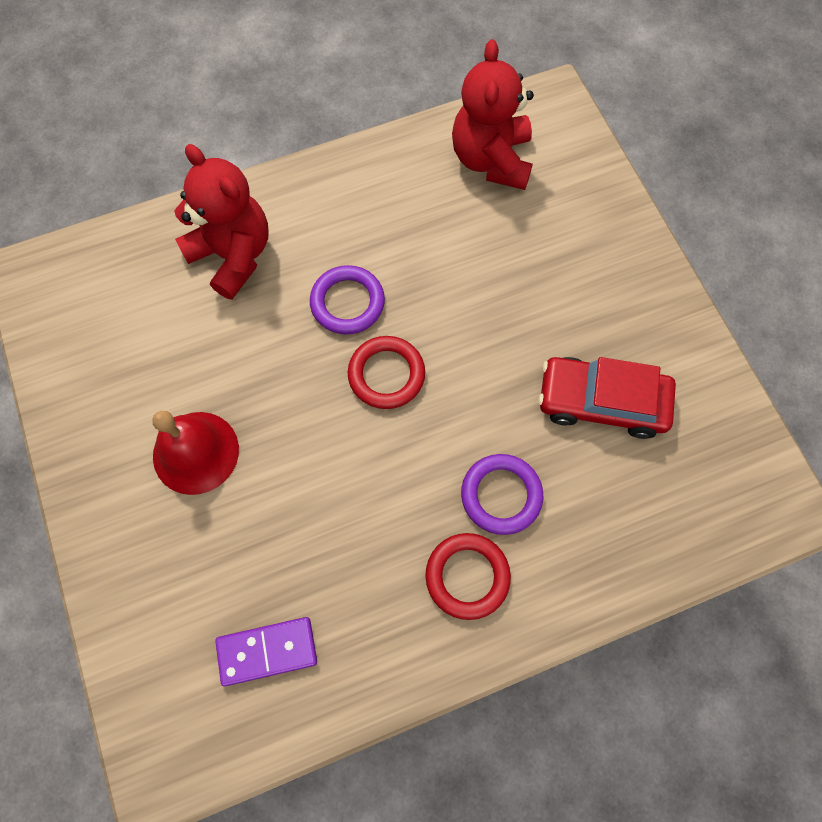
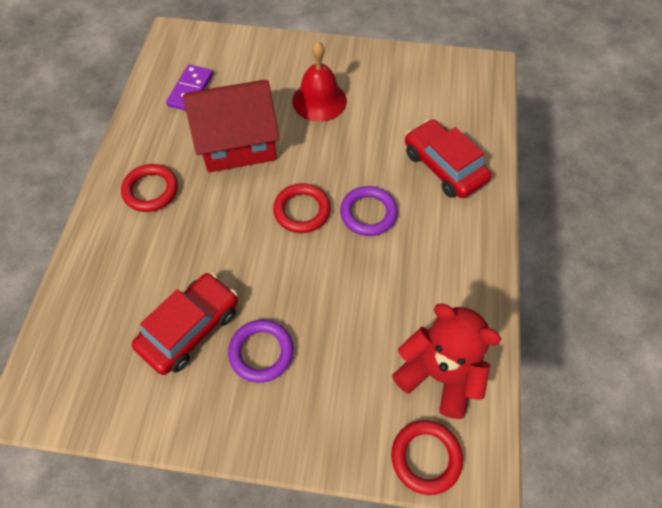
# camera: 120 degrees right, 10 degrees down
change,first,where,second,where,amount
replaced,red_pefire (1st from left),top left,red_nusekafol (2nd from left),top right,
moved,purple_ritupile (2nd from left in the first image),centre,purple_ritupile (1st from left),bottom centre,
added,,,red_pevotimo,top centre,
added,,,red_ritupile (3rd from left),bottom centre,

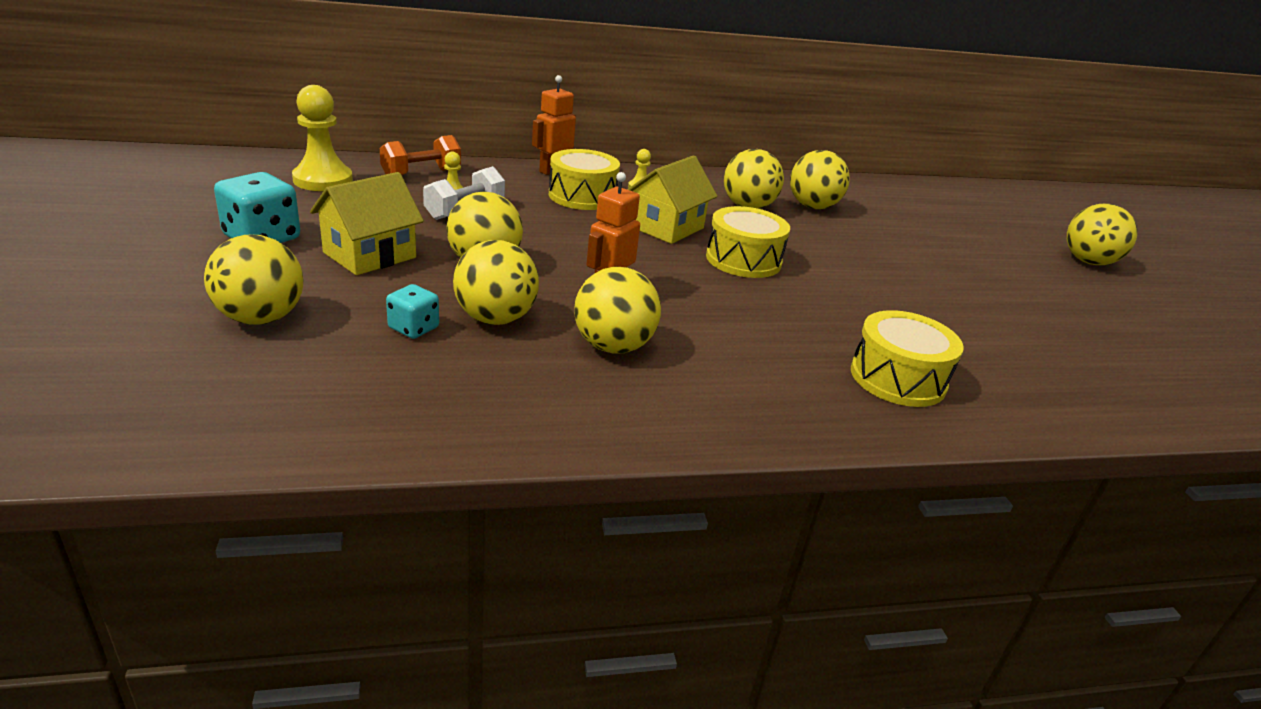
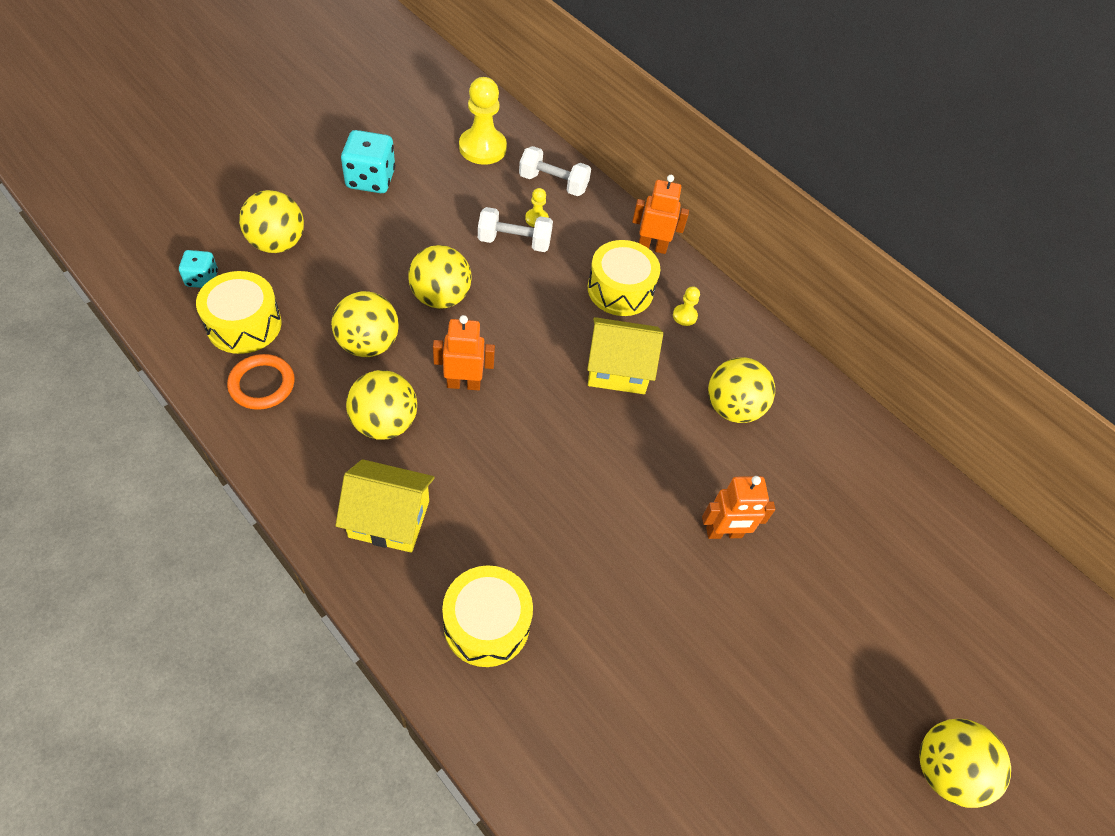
# camera: 55 degrees right, 25 degrees up
change,first,where,second,where,amount
recoloured,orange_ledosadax,top left,white_ledosadax (2nd from left),top centre,
removed,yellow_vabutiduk (6th from left),top centre,,,
moved,yellow_pevotimo (1st from left),top left,,centre,
moved,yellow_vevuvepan (2nd from left in the first image),centre,yellow_vevuvepan (1st from left),middle left,
moved,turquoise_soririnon (2nd from left in the first image),middle left,turquoise_soririnon (1st from left),top left,
added,,,orange_ritupile,middle left,
added,,,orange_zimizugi (3rd from left),centre,

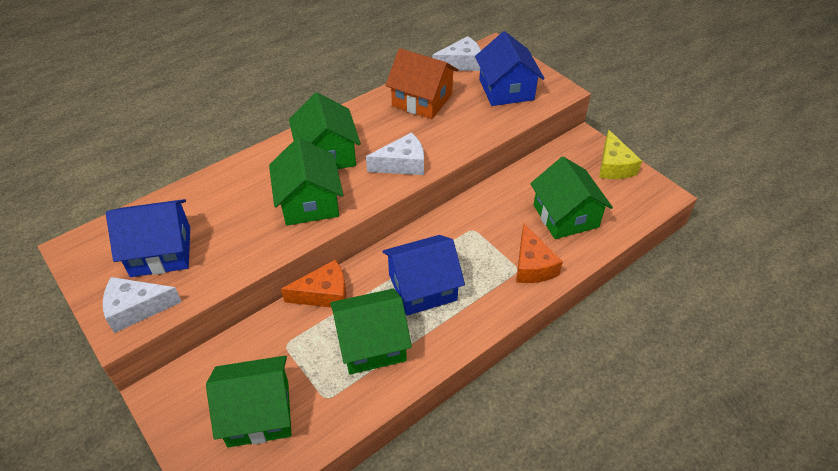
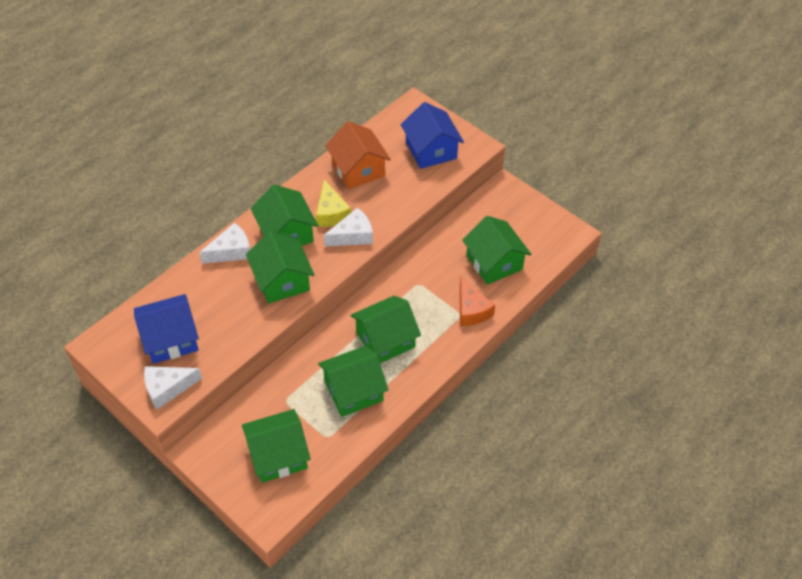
# camera: 10 degrees left, 5 degrees up
change,first,where,second,where,amount
moved,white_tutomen (3rd from left in the first image),top centre,white_tutomen (2nd from left),middle left,
turned,orange_pevotimo,top centre,,top centre,45 degrees clockwise
moved,yellow_tutomen,top right,,centre,
recoloured,blue_pevotimo (2nd from left),centre,green_pevotimo (5th from left),centre,
removed,orange_tutomen (1st from left),centre,,,

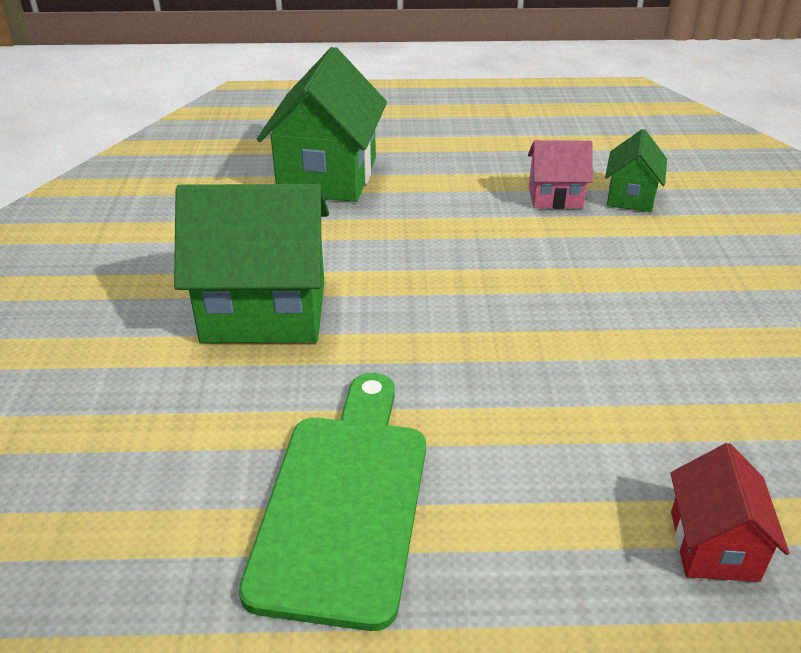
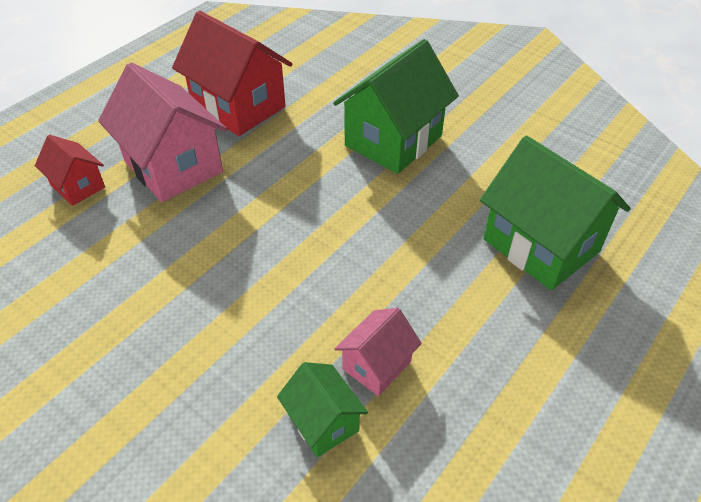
# camera: 130 degrees right, 10 degrees up
change,first,where,second,where,amount
replaced,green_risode,bottom centre,red_pevotimo (2nd from left),top left,
added,,,pink_pevotimo (1st from left),top left,

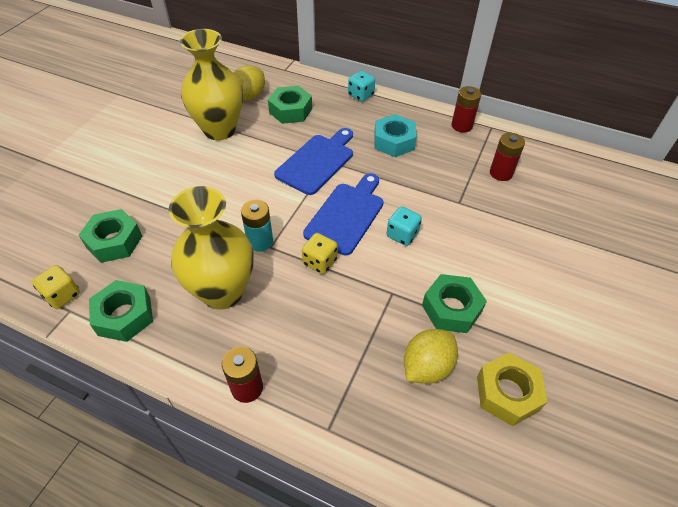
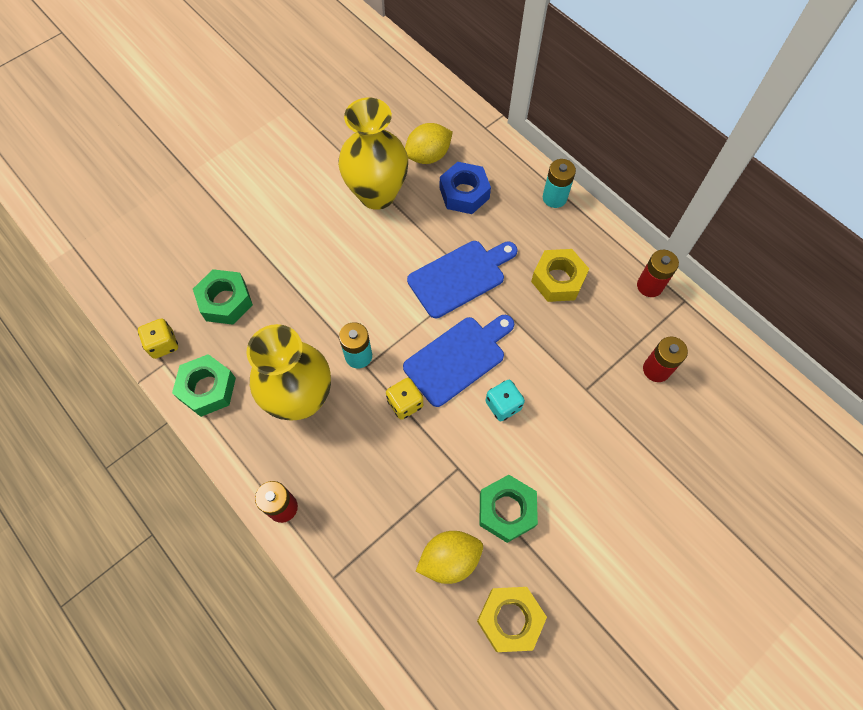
# camera: 25 degrees right, 15 degrees up
change,first,where,second,where,amount
replaced,turquoise_soririnon (1st from left),top centre,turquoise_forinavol (2nd from left),top centre,
recoloured,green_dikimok (3rd from left),top centre,blue_dikimok,top centre,
recoloured,turquoise_dikimok,top centre,yellow_dikimok (2nd from left),centre,

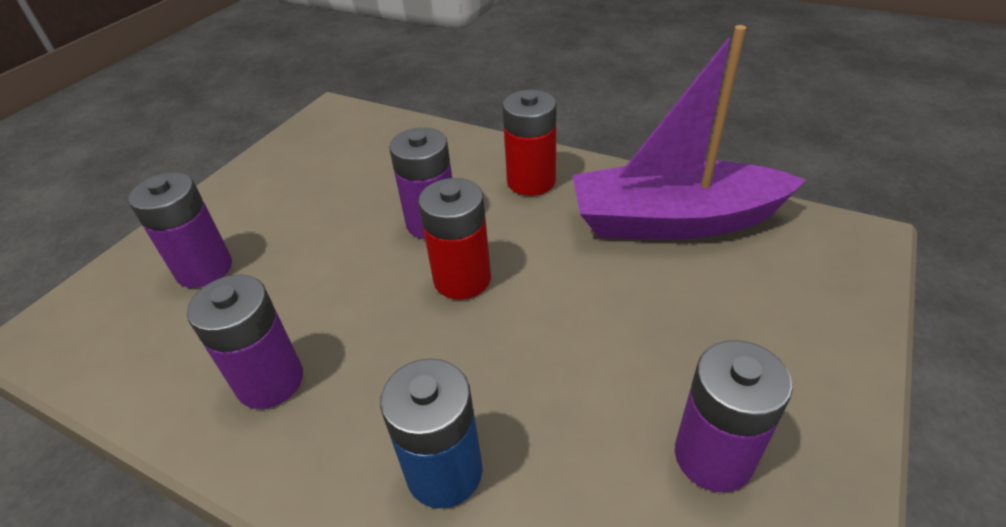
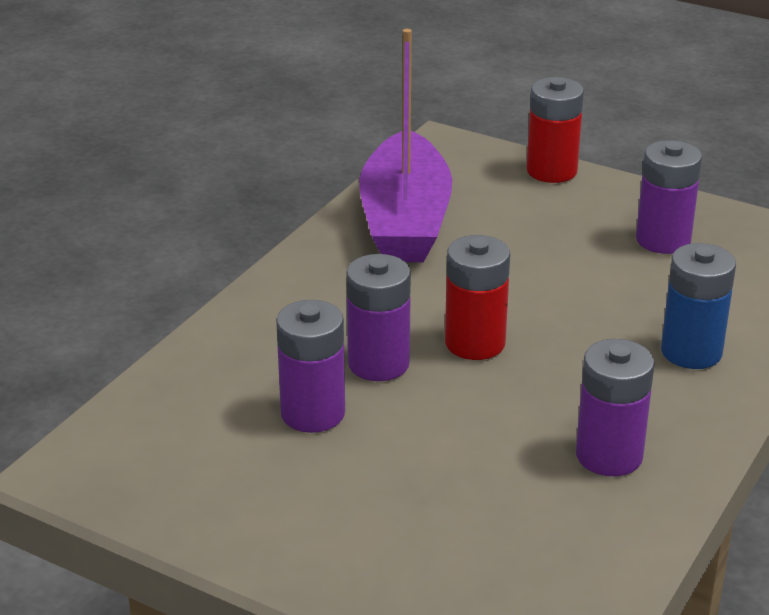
# camera: 90 degrees left, 10 degrees down
change,first,where,second,where,amount
moved,red_forinavol (2nd from left),top centre,,top right,
moved,purple_forinavol (1st from left),middle left,,centre,

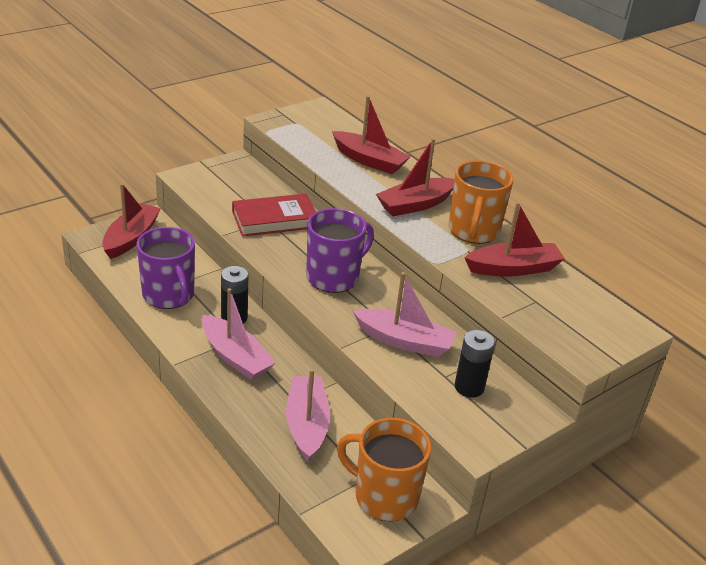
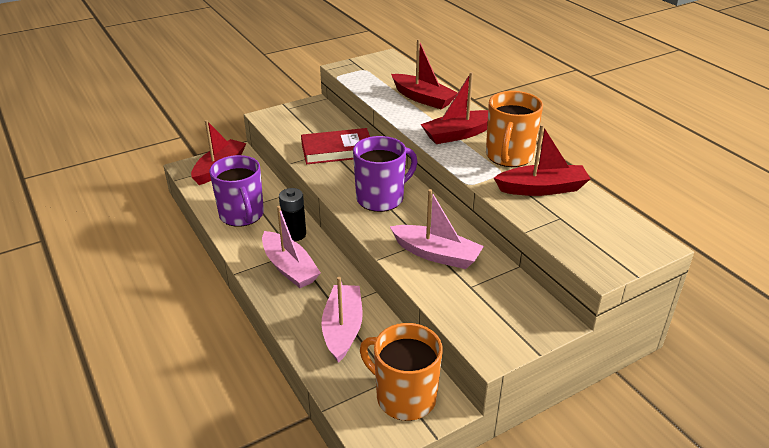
# camera: 10 degrees right, 0 degrees up
change,first,where,second,where,amount
removed,black_forinavol (2nd from left),middle right,,,

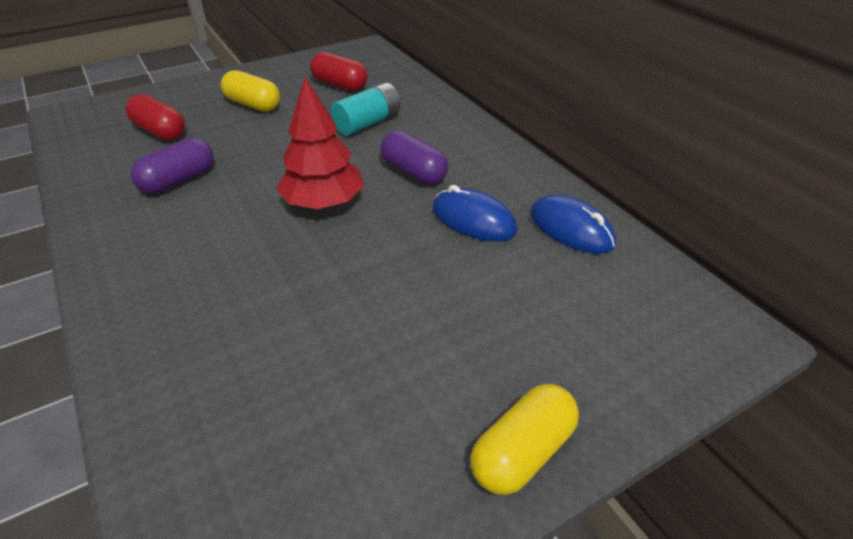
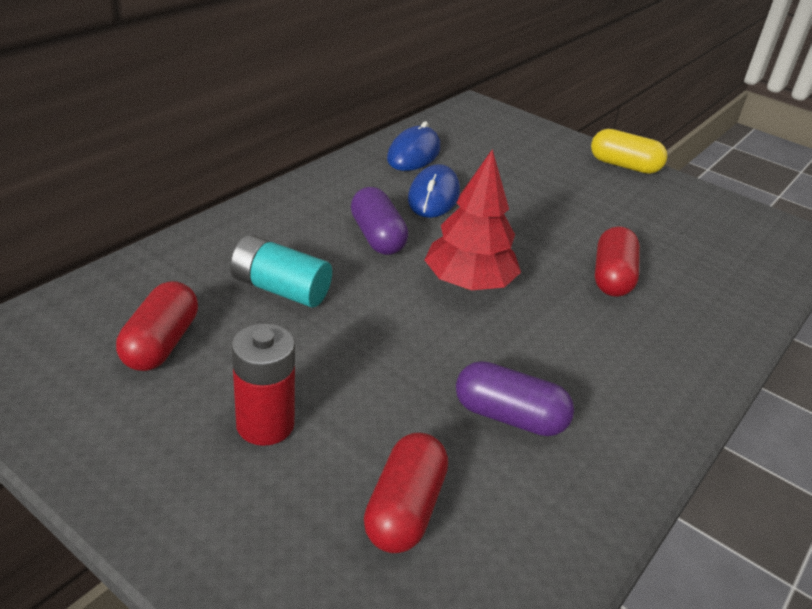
# camera: 115 degrees left, 5 degrees down
change,first,where,second,where,amount
replaced,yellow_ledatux (1st from left),top left,red_forinavol,middle left,
turned,purple_ledatux (2nd from left in the first image),top centre,purple_ledatux (1st from left),centre,45 degrees counterclockwise
added,,,red_ledatux (3rd from left),middle right,

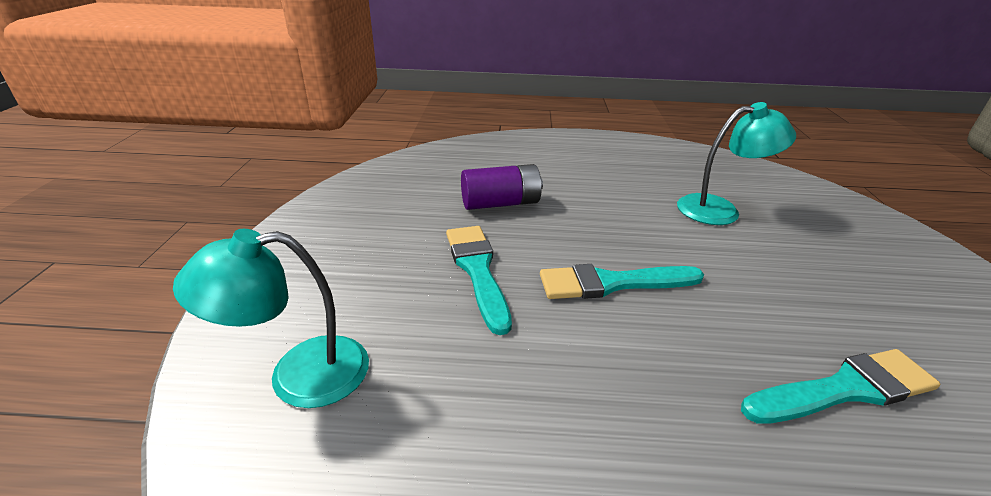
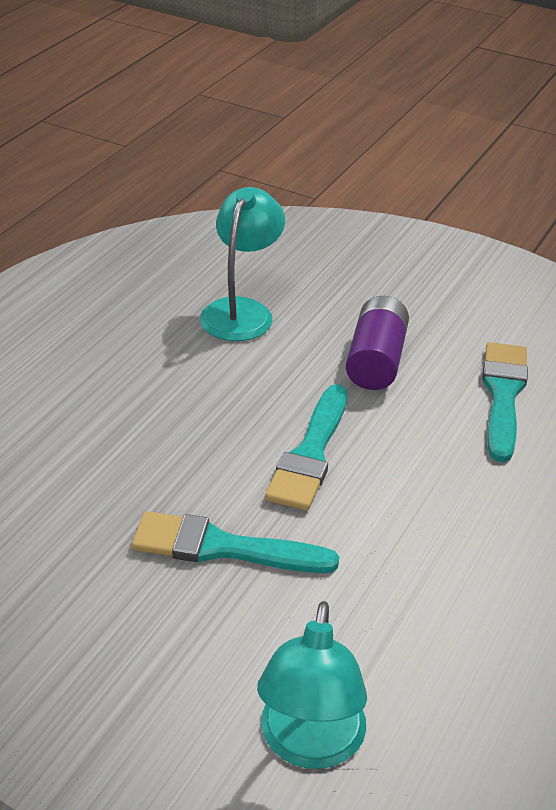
# camera: 65 degrees left, 5 degrees up
change,first,where,second,where,amount
moved,purple_forinavol,centre,,middle right,

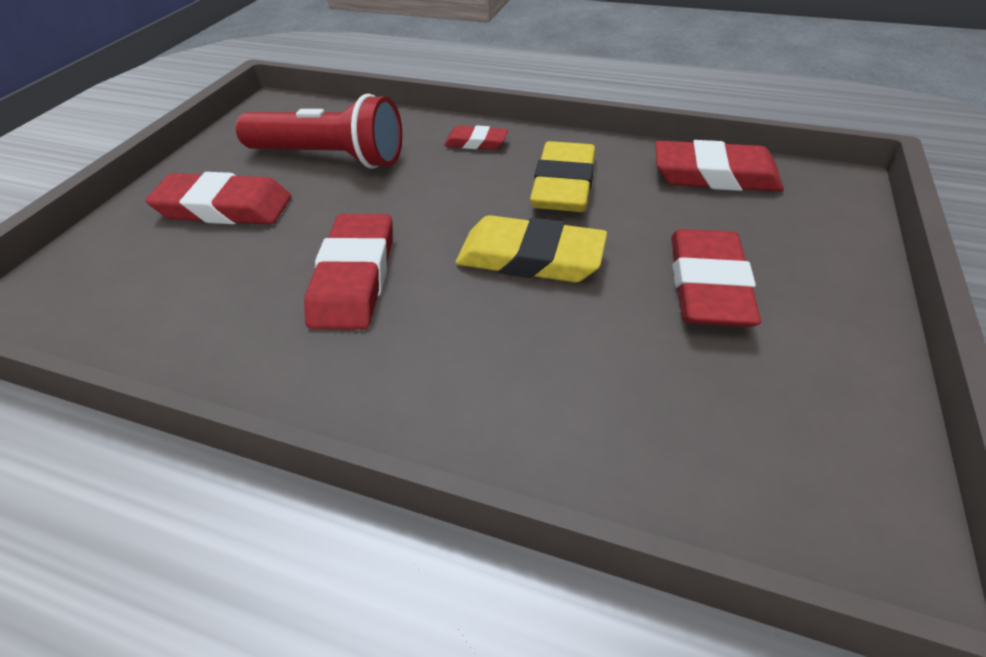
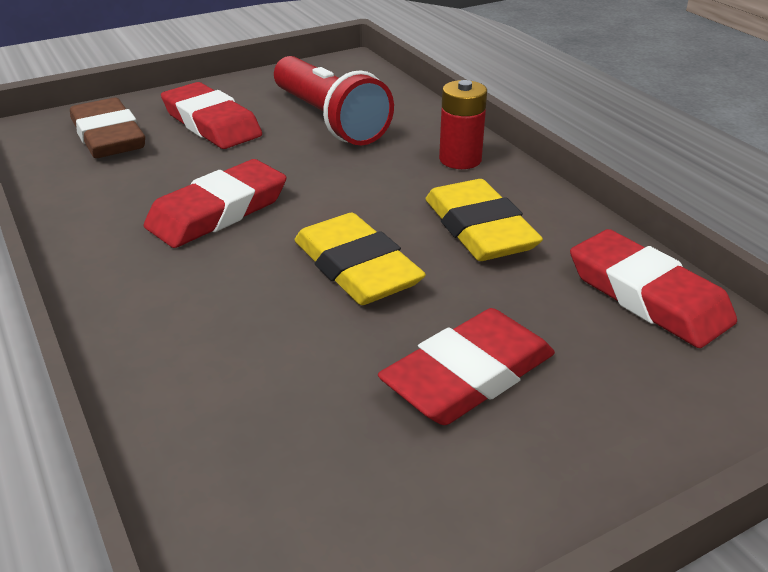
# camera: 40 degrees right, 10 degrees down
change,first,where,second,where,amount
replaced,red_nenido (3rd from left),top centre,red_forinavol,top centre,
turned,yellow_nenido (2nd from left),top centre,,centre,75 degrees counterclockwise
added,,,brown_nenido,top left,

